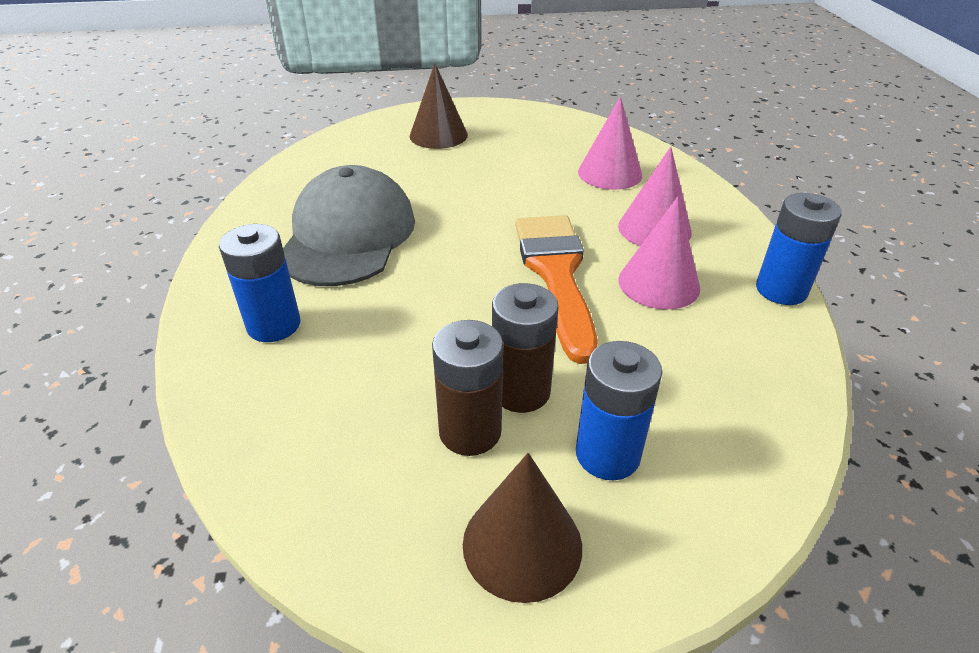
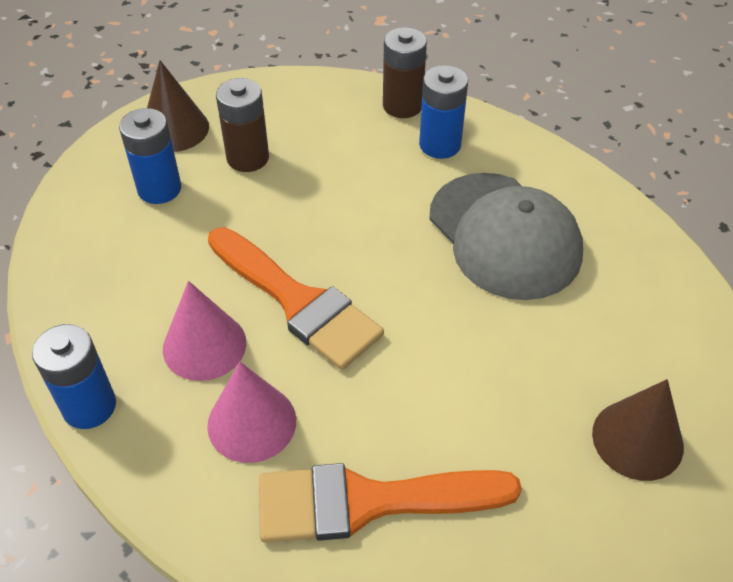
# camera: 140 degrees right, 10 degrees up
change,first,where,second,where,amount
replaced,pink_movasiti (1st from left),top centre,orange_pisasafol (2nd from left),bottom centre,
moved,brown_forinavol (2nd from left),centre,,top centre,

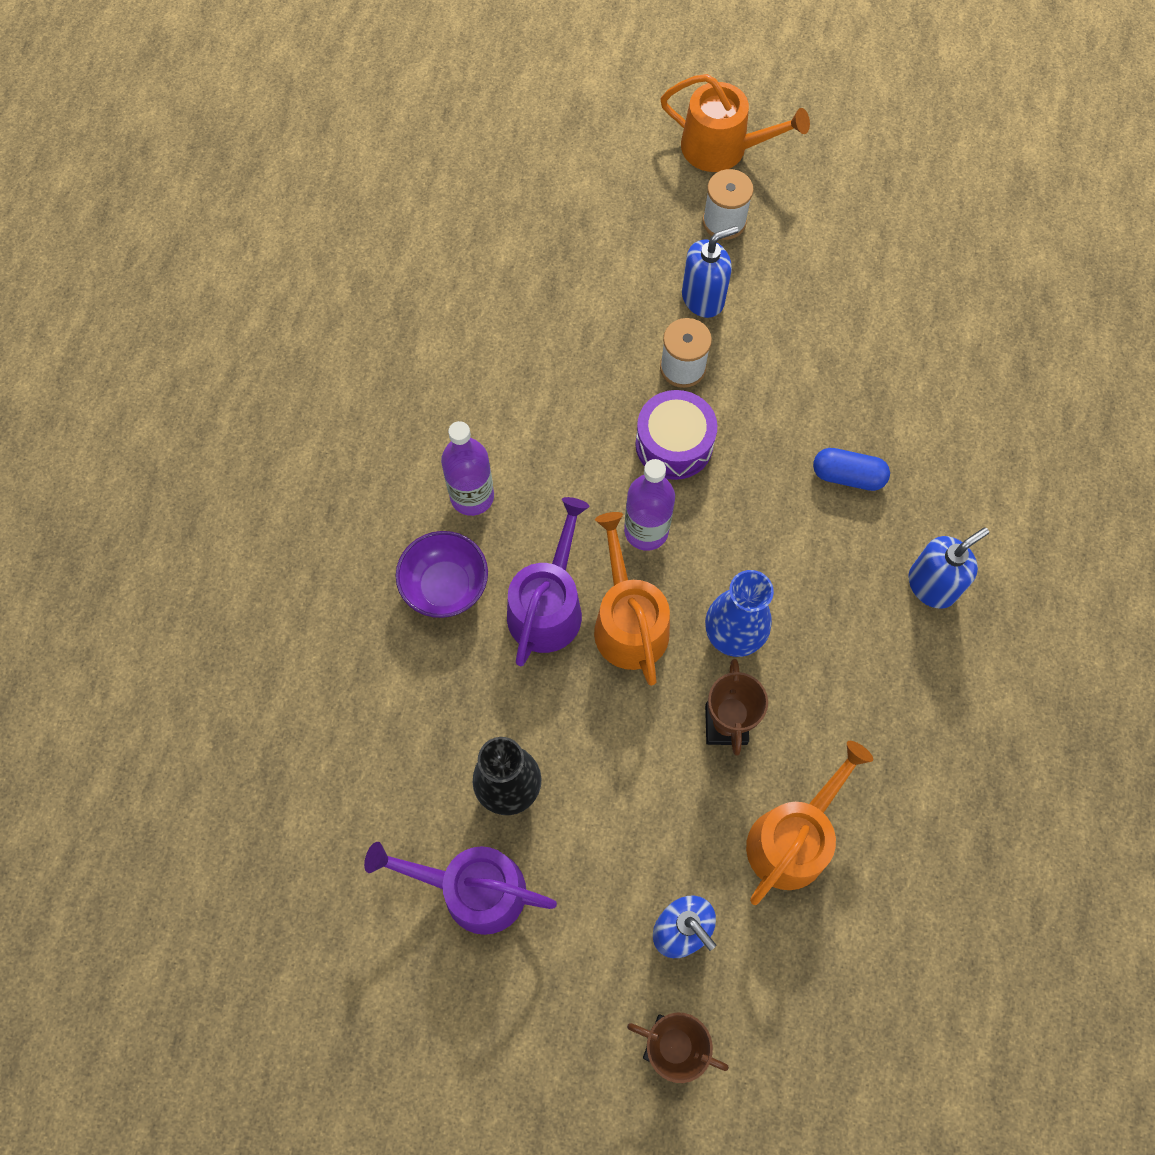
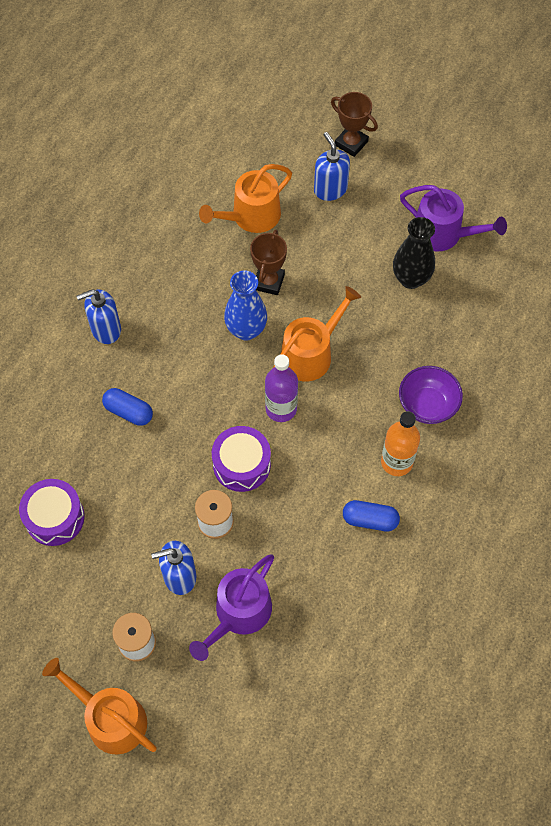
# camera: 165 degrees left, 5 degrees down
change,first,where,second,where,amount
recoloured,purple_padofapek (1st from left),centre,orange_padofapek,middle right,
moved,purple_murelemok (2nd from left in the first image),centre,purple_murelemok (1st from left),bottom centre,
turned,orange_murelemok (1st from left in the first image),centre,orange_murelemok (3rd from left),centre,135 degrees counterclockwise
added,,,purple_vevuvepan (1st from left),middle left,
added,,,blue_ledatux (2nd from left),middle right,

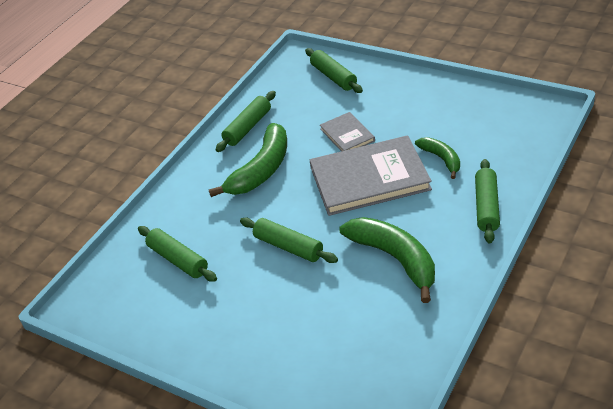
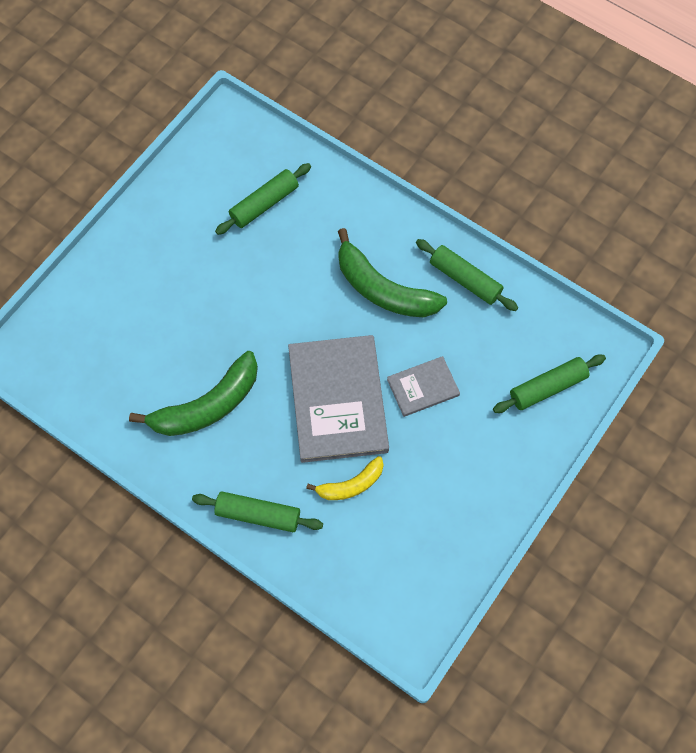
# camera: 90 degrees right, 25 degrees up
change,first,where,second,where,amount
recoloured,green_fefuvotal (3rd from left),middle right,yellow_fefuvotal,centre,
removed,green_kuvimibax (3rd from left),centre,,,

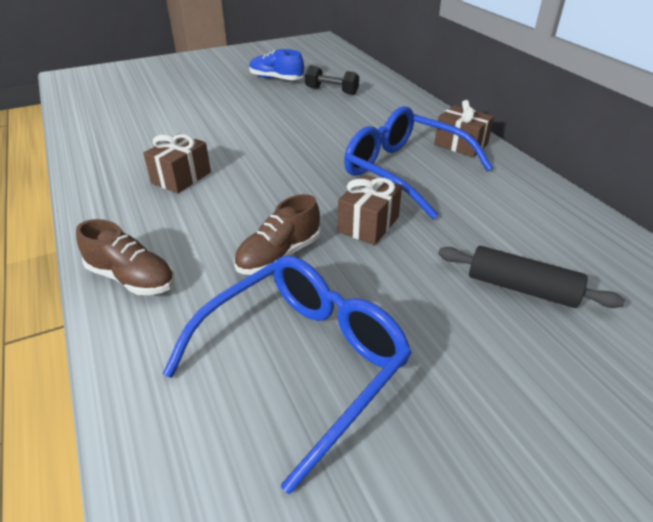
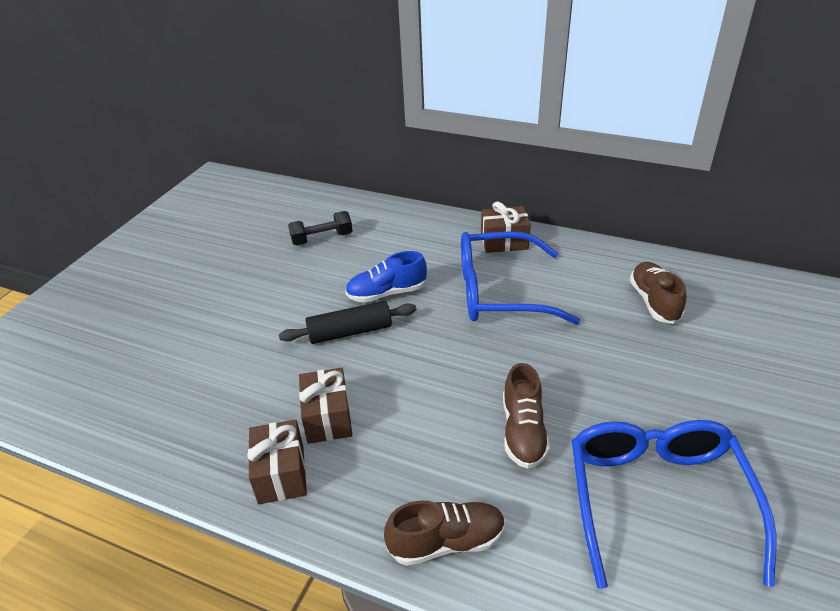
# camera: 40 degrees left, 0 degrees up
change,first,where,second,where,amount
moved,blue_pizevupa,top centre,,centre,
moved,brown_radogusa (2nd from left in the first image),centre,brown_radogusa (1st from left),bottom left,
moved,black_kuvimibax,middle right,,centre,
added,,,brown_pizevupa (3rd from left),middle right,

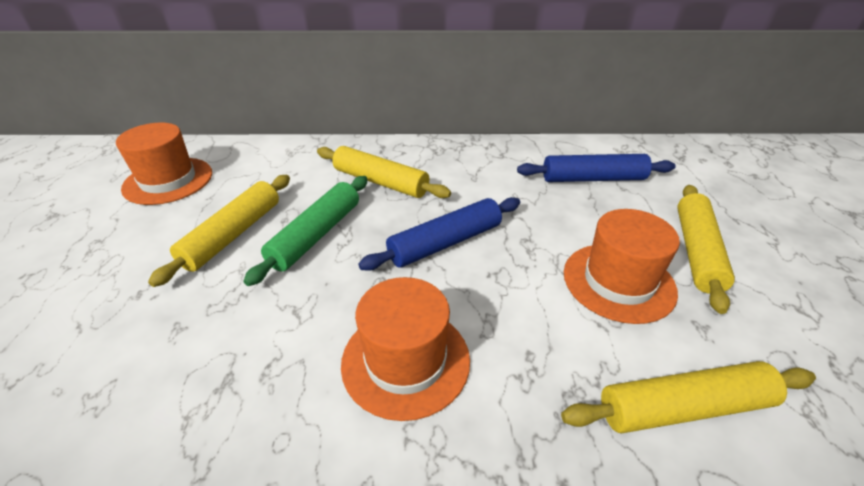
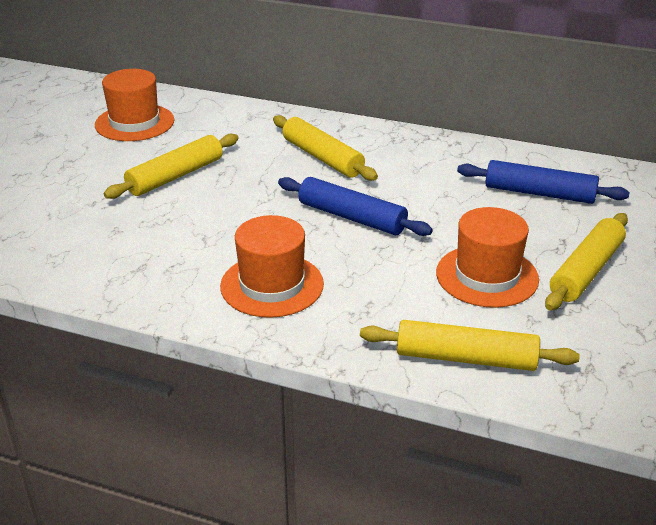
# camera: 20 degrees right, 5 degrees down
change,first,where,second,where,amount
removed,green_kuvimibax,centre,,,
turned,blue_kuvimibax (1st from left),centre,,centre,45 degrees clockwise

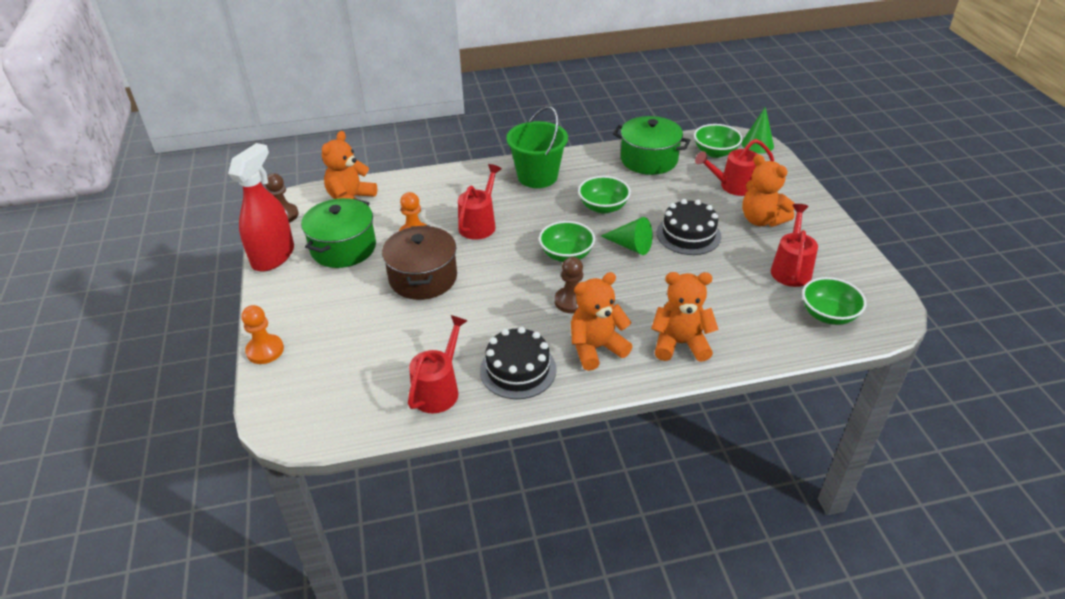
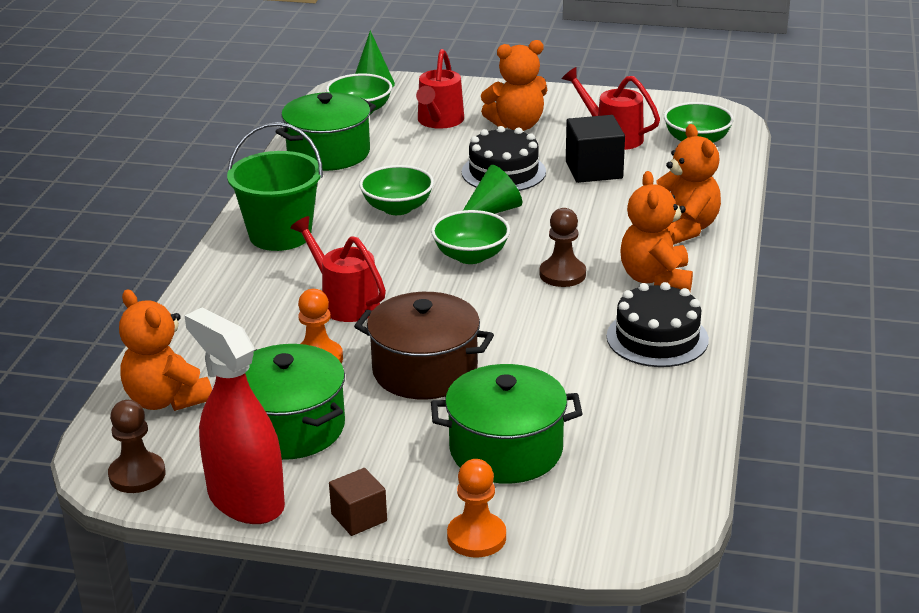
# camera: 65 degrees left, 10 degrees down
change,first,where,second,where,amount
turned,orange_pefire (3rd from left in the first image),centre,orange_pefire (4th from left),top right,135 degrees clockwise
removed,red_murelemok (1st from left),centre,,,
added,,,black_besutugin,top centre,
added,,,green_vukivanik (3rd from left),bottom centre,
added,,,brown_besutugin,bottom centre,

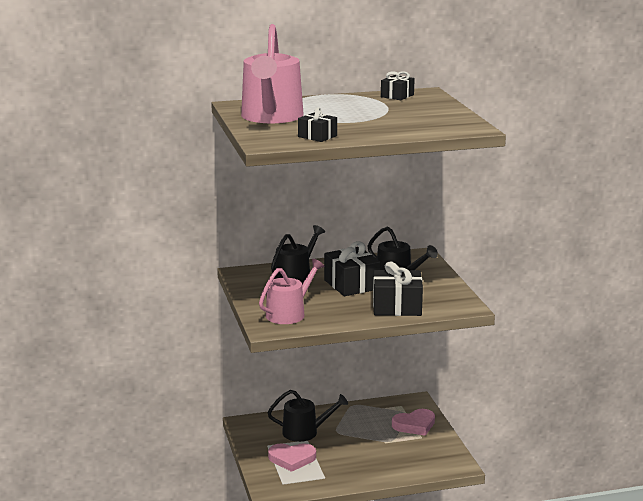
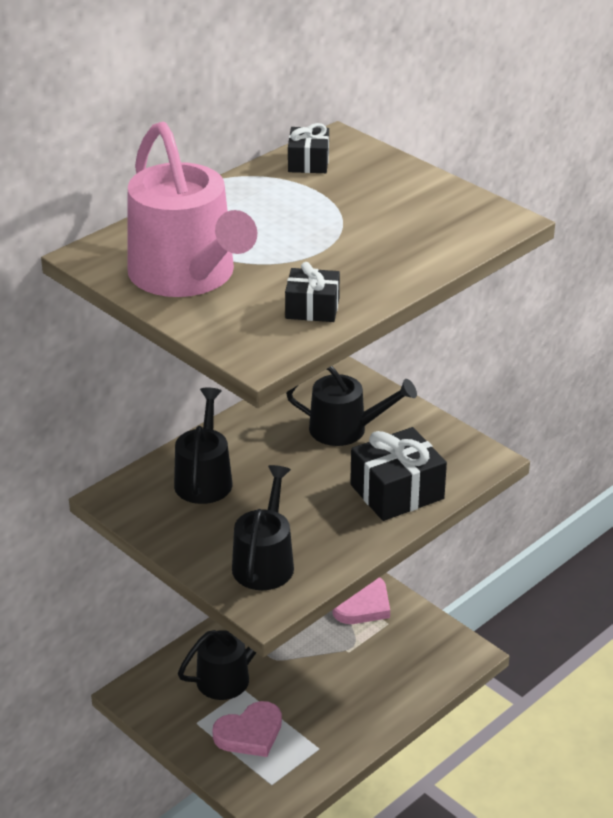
# camera: 30 degrees left, 15 degrees up
change,first,where,second,where,amount
removed,black_radogusa (2nd from left),centre,,,
recoloured,pink_murelemok (2nd from left),centre,black_murelemok (3rd from left),centre,

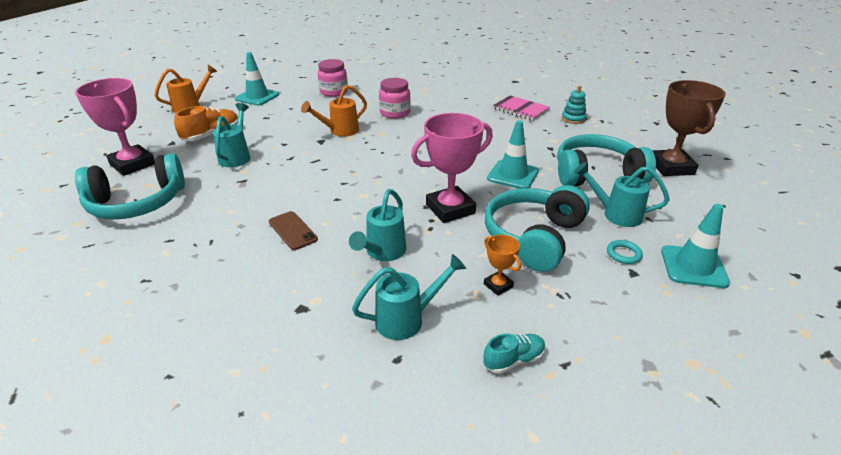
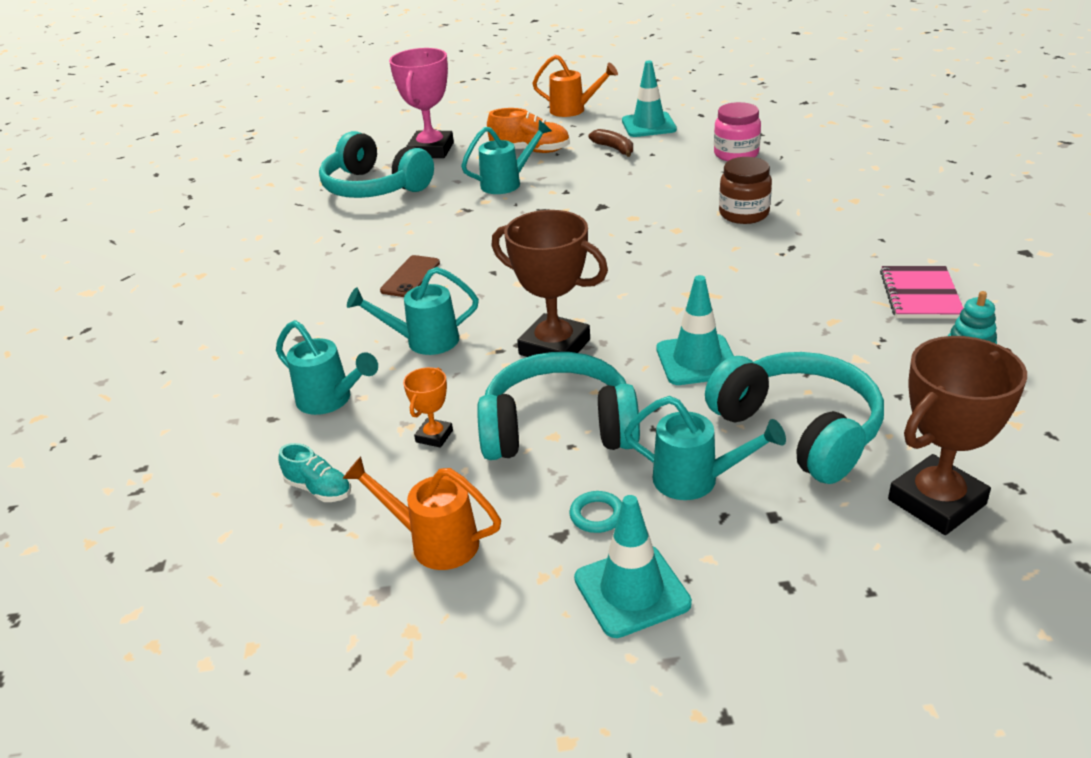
# camera: 60 degrees right, 0 degrees up
change,first,where,second,where,amount
recoloured,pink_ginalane (2nd from left),top centre,brown_ginalane,top right,
moved,orange_murelemok (2nd from left in the first image),top centre,orange_murelemok (1st from left),bottom centre,
recoloured,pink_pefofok (2nd from left),centre,brown_pefofok (1st from left),centre,
turned,turquoise_murelemok (4th from left),middle right,,centre,120 degrees clockwise
added,,,brown_fefuvotal,top centre,

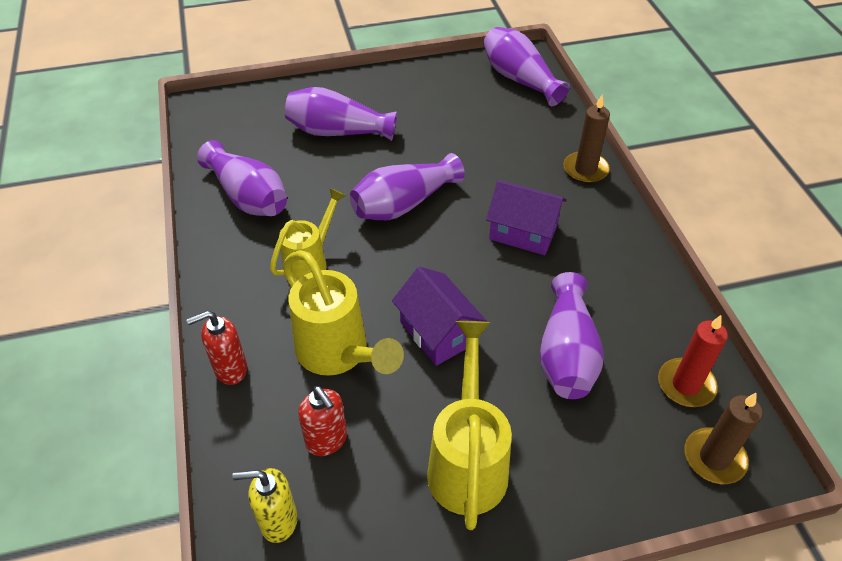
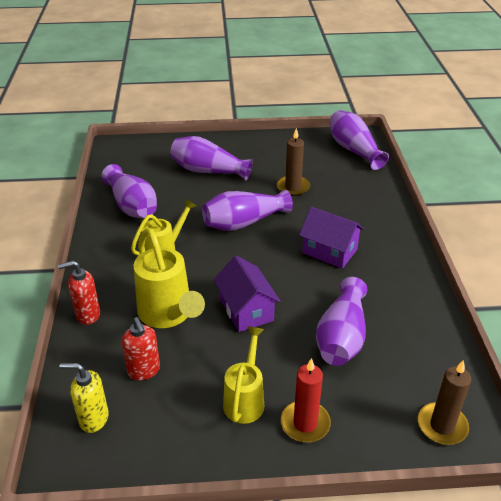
# camera: 10 degrees right, 10 degrees down
change,first,where,second,where,amount
moved,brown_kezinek (1st from left),top right,,top centre,
moved,red_kezinek,middle right,,bottom centre,
resized,yellow_murelemok (3rd from left),bottom centre,,bottom centre,x0.66

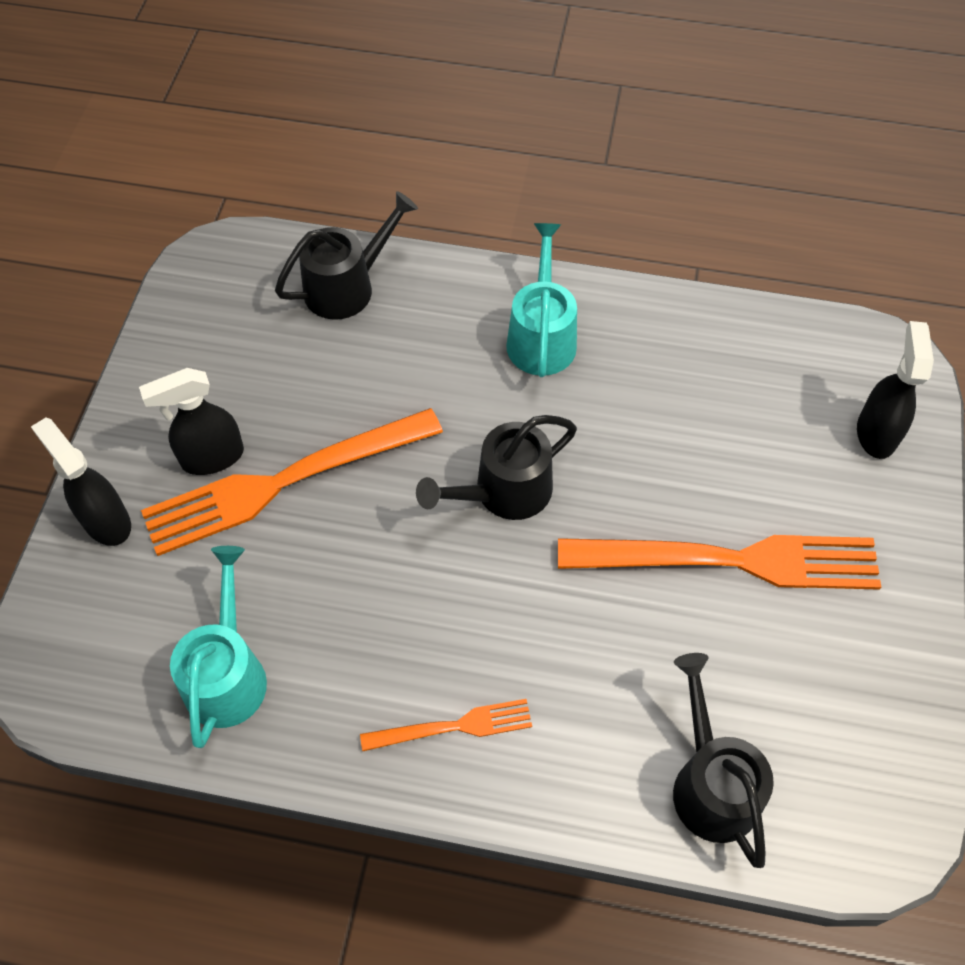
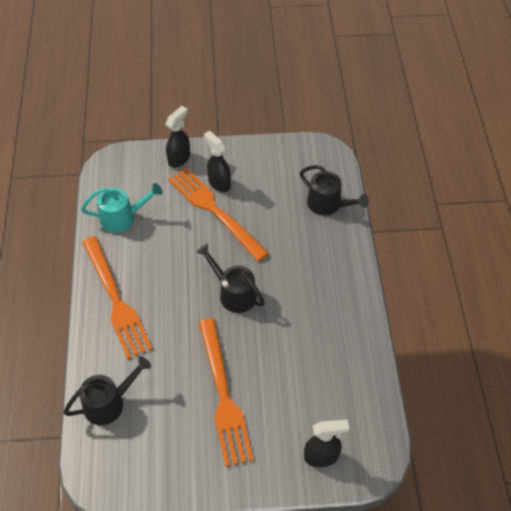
# camera: 75 degrees right, 5 degrees down
change,first,where,second,where,amount
removed,turquoise_murelemok (2nd from left),top centre,,,
resized,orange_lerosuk (2nd from left in the first image),bottom centre,orange_lerosuk (1st from left),middle left,x2.02

